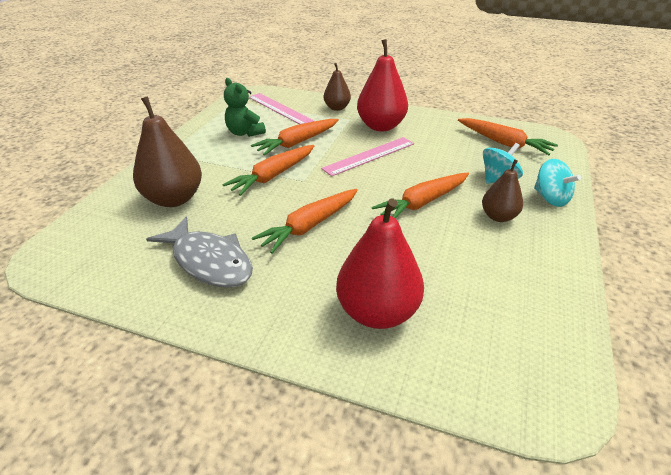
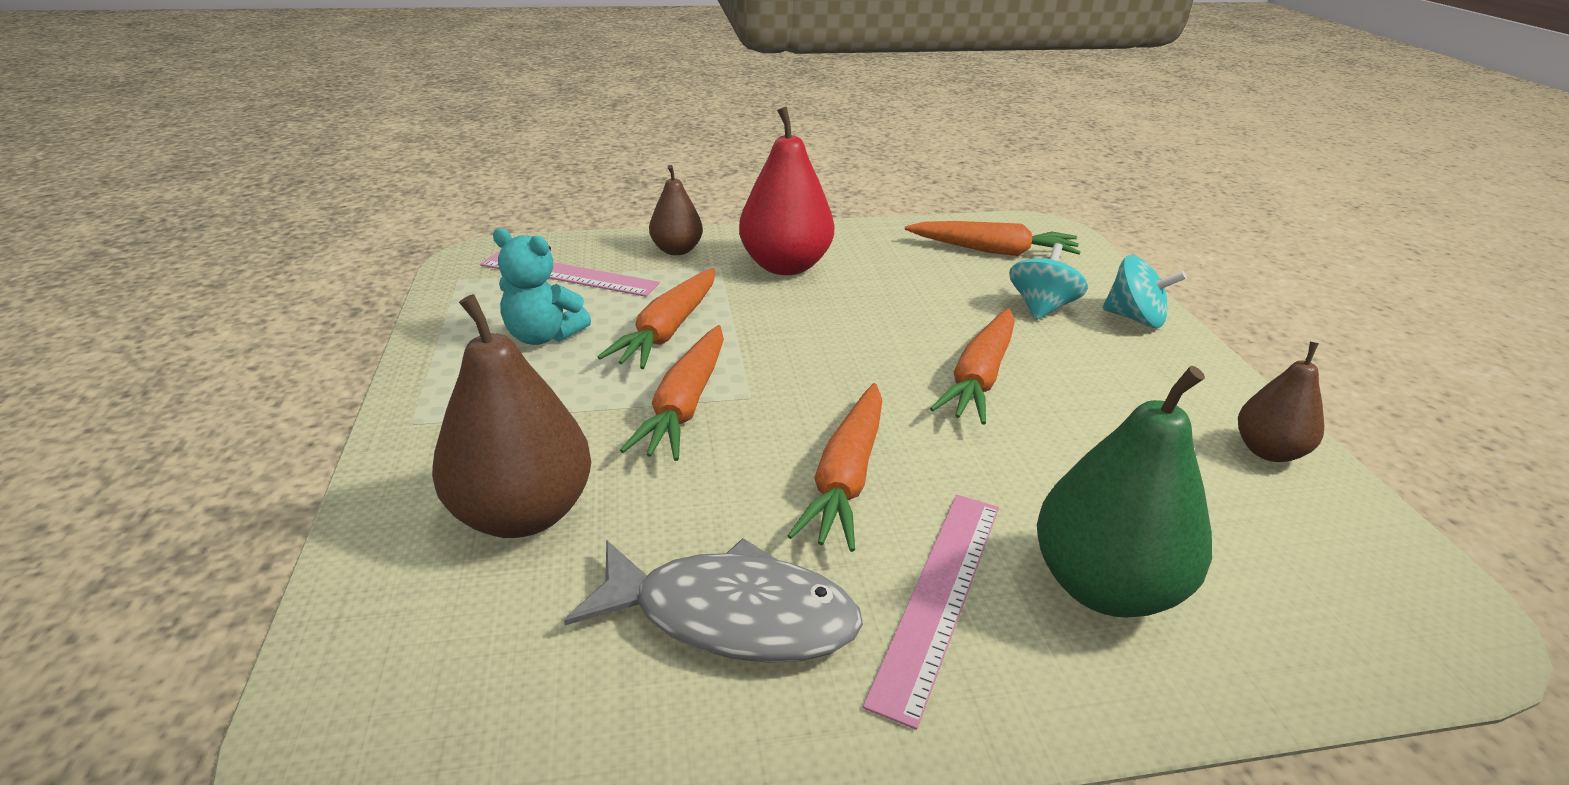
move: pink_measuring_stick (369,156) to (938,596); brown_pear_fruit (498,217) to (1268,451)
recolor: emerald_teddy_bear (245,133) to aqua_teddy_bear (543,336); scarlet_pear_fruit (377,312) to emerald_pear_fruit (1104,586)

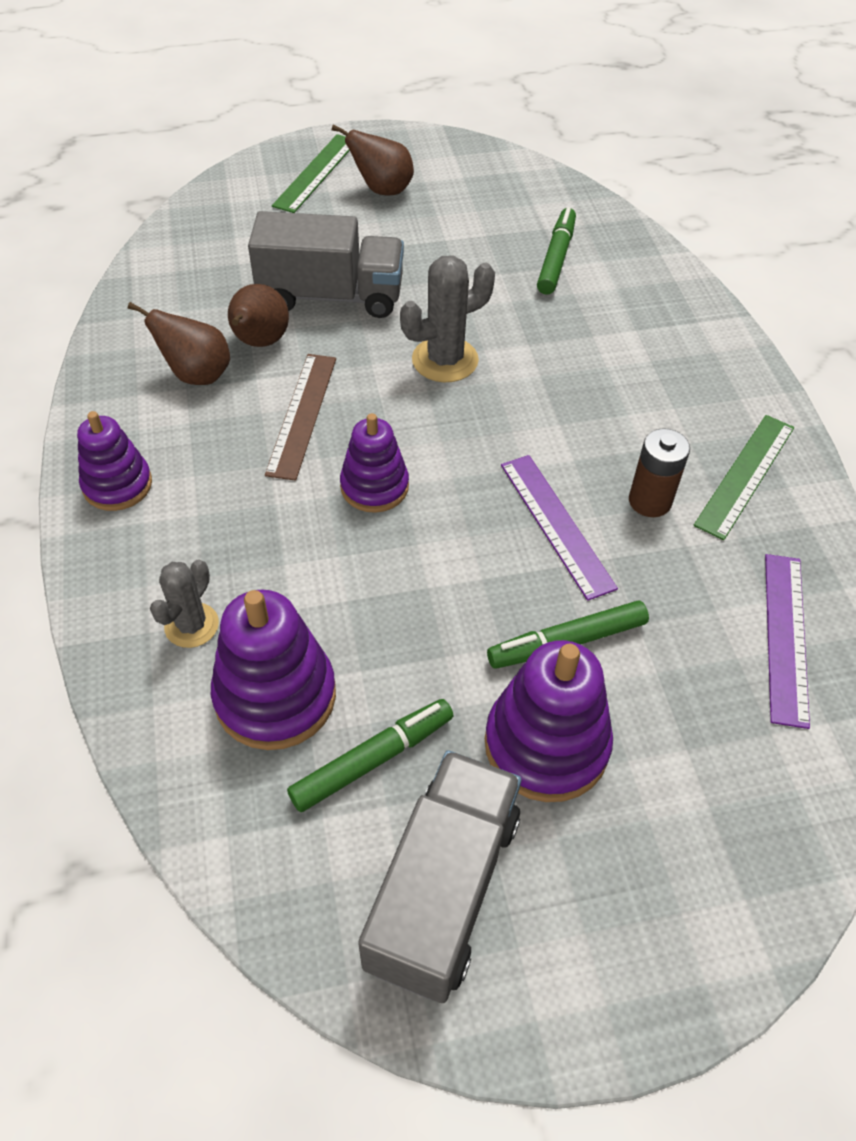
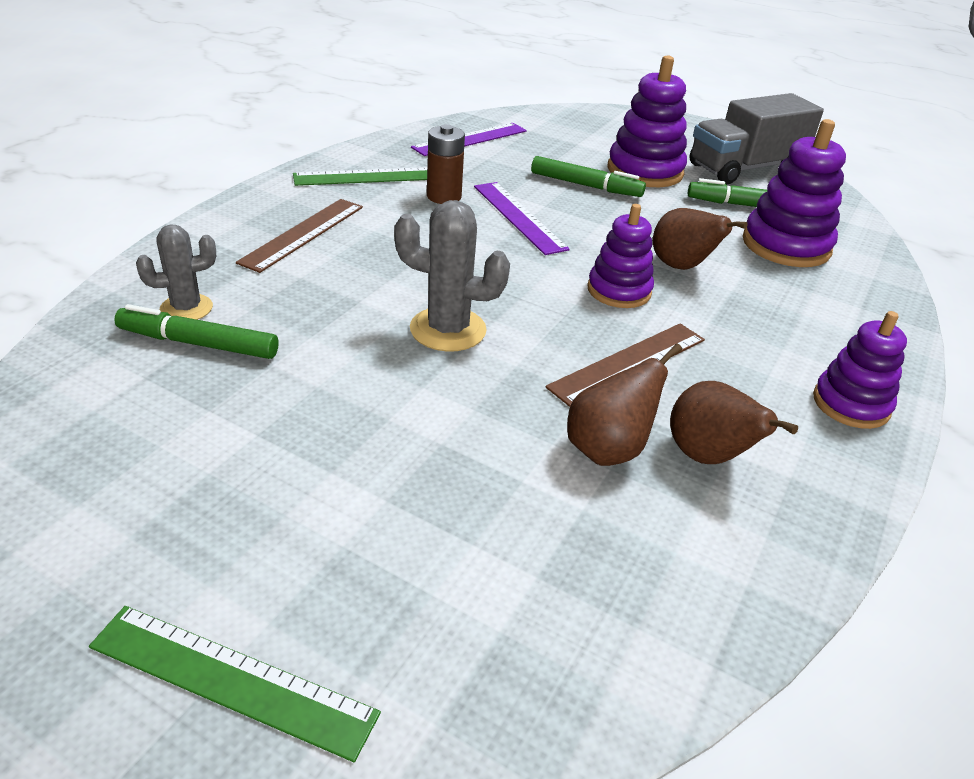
delete: grey_lorry (331,296)
insert: brown_measuring_stick (303,234)
move: grey_prickly_plant (191,625) to (186,308); brown_pear_fruit (382,190) to (681,267)
rotate: emerald_measuring_stick (316,173) = (232,680) 45 degrees clockwise; purple_measuring_stick (556,524) = (519,217) 45 degrees counterclockwise; emerald_marker (556,258) = (198,343) 45 degrees clockwise

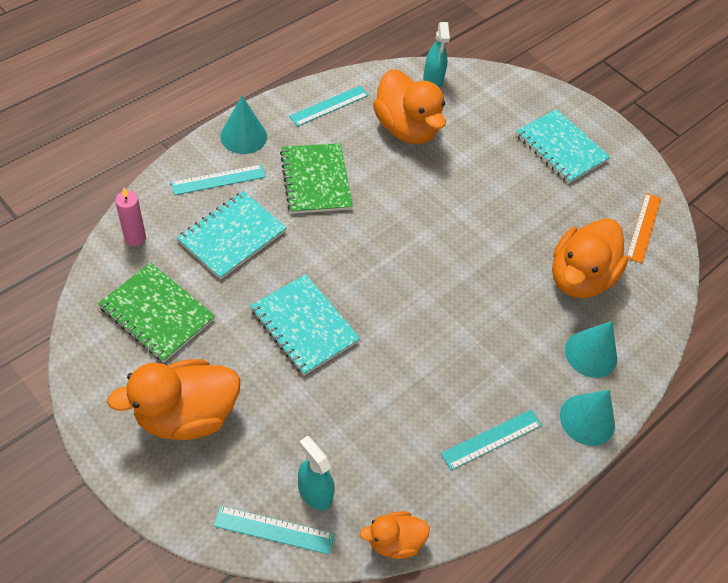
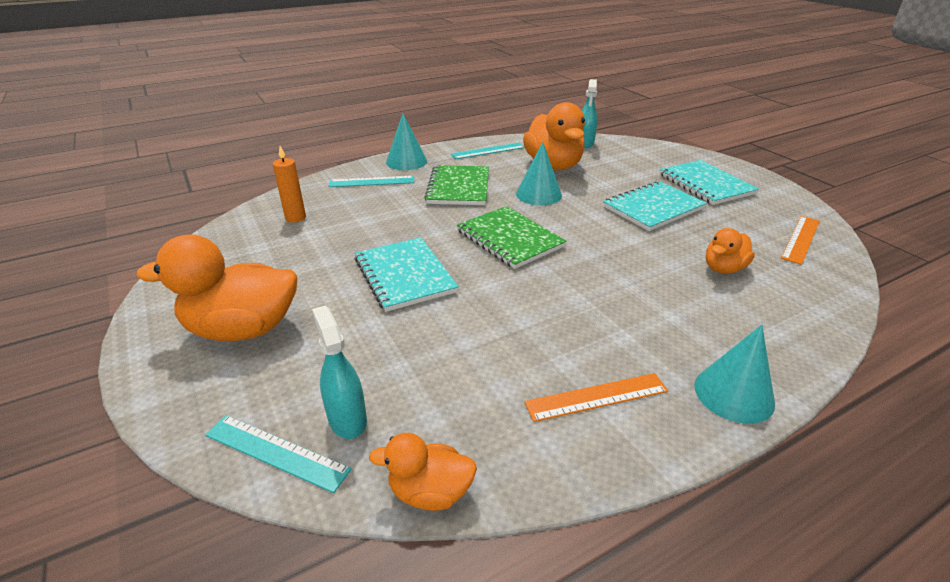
delete: pink_wax_candle (135,238)
insert: orange_wax_candle (295,218)
move: emerald_exercise_book (157,313) to (509,239); aqua_exercise_book (232,236) to (653,208); aqua_cone (591,353) to (538,194)
recolor: aqua_measuring_stick (491,439) to orange_measuring_stick (596,396)
resize: orange_rubber_duck (579,277) = (723,268) x0.54

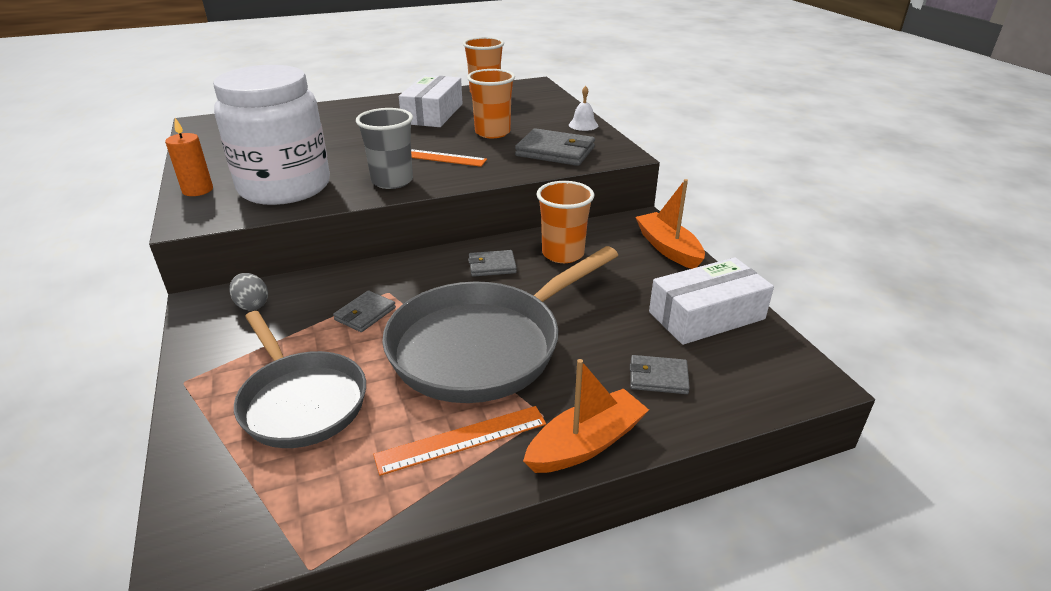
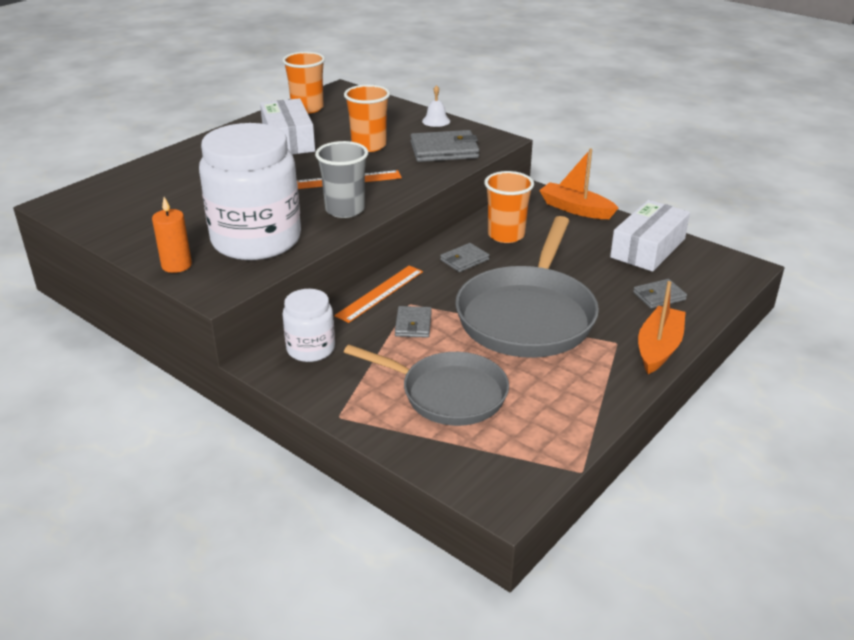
move: orange_measuring_stick (462,439) to (380,293)
replace: grey_egg_shape (252,305) to pure_white_jam_jar (310,349)

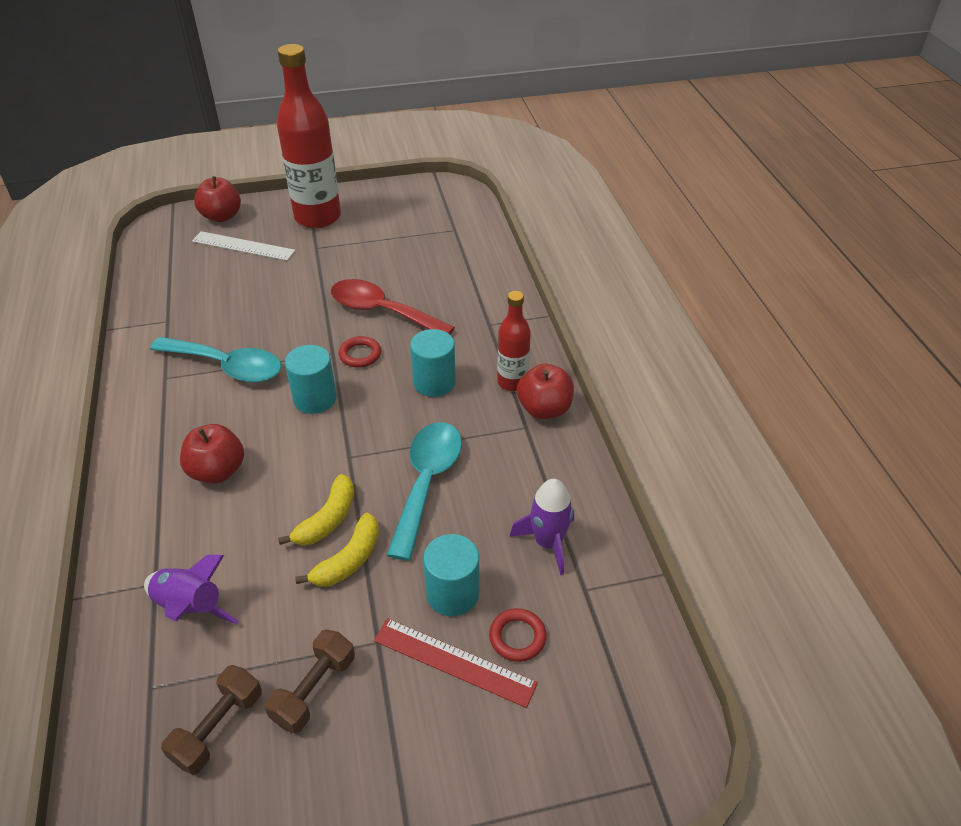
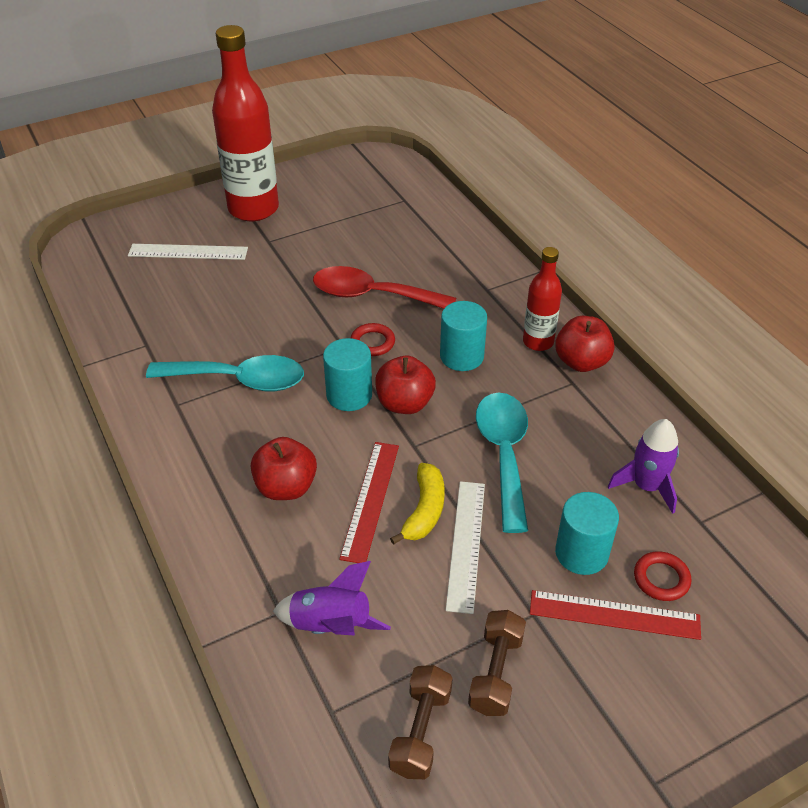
insert: scarlet_measuring_stick (370,500)
move: scarlet_toy_apple (222,216) to (404,403)
replace: yellow_toy_banana (349,560) to pure_white_measuring_stick (466,544)

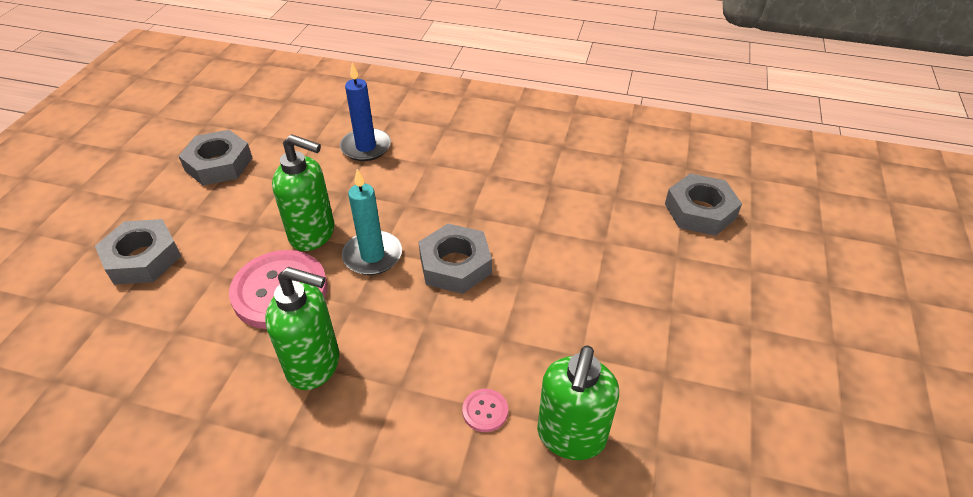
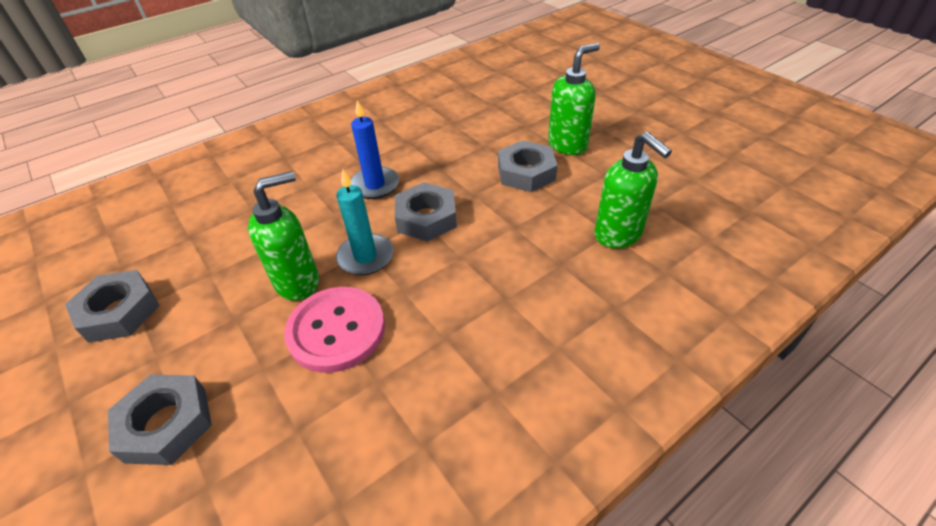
delete: pink_button (485,411)
move: emerald_soap_dispenser (314,365) to (568,145); blue_wax_candle (366,147) to (375,185); grey_hexagon_nut (700,211) to (526,172)

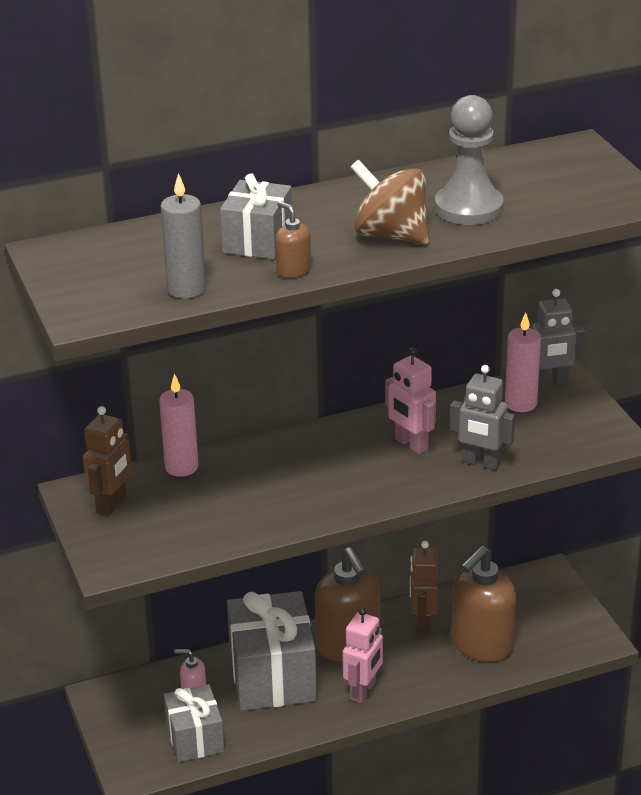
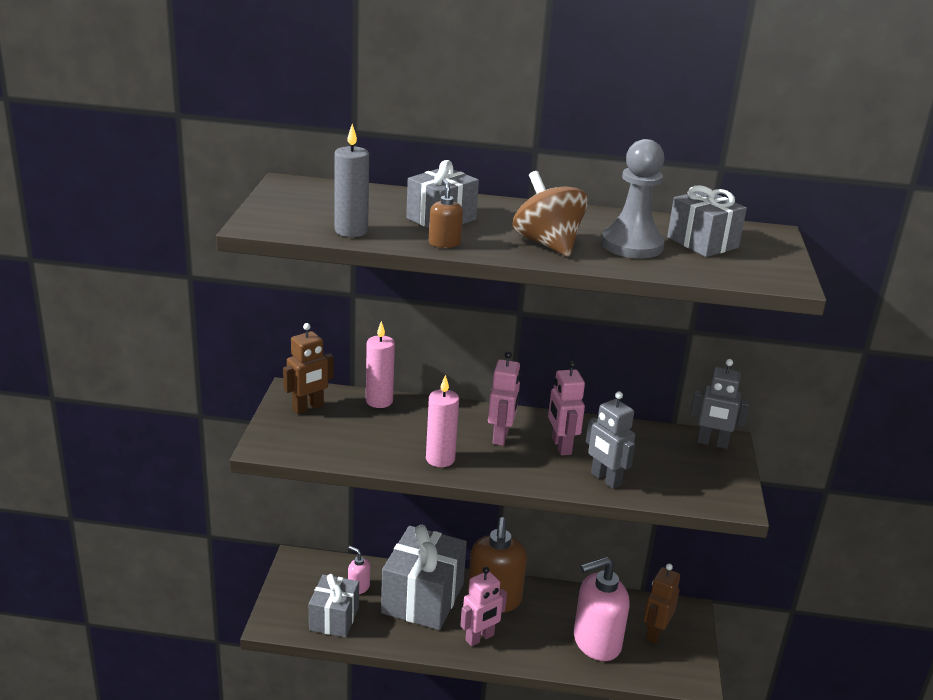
insert: pink_toy_robot (501,436); grey_wrapped_gift (702,242)
move: brown_toy_robot (422,622) to (655,633); pink_wax_candle (520,403) to (440,459)
recolor: brown_soap_dispenser (481,645) to pink_soap_dispenser (596,642)

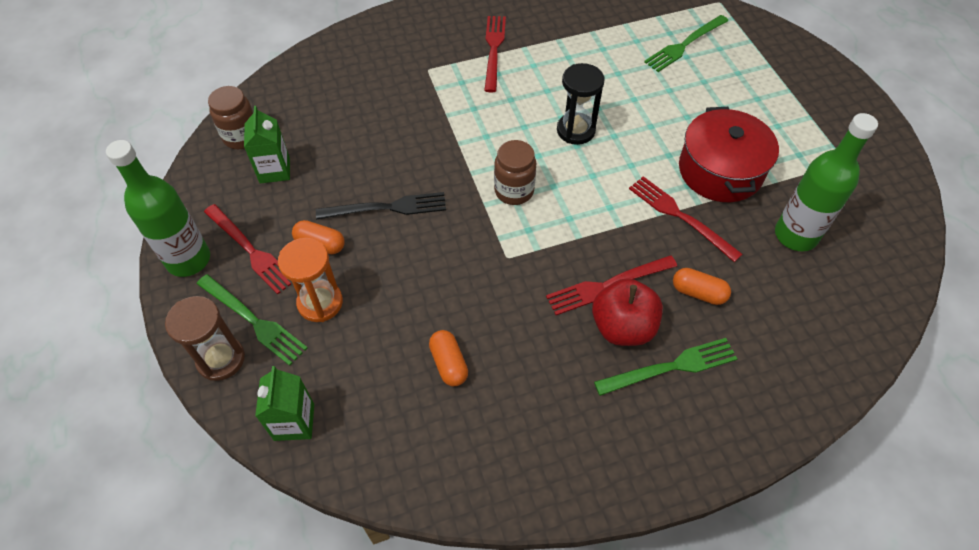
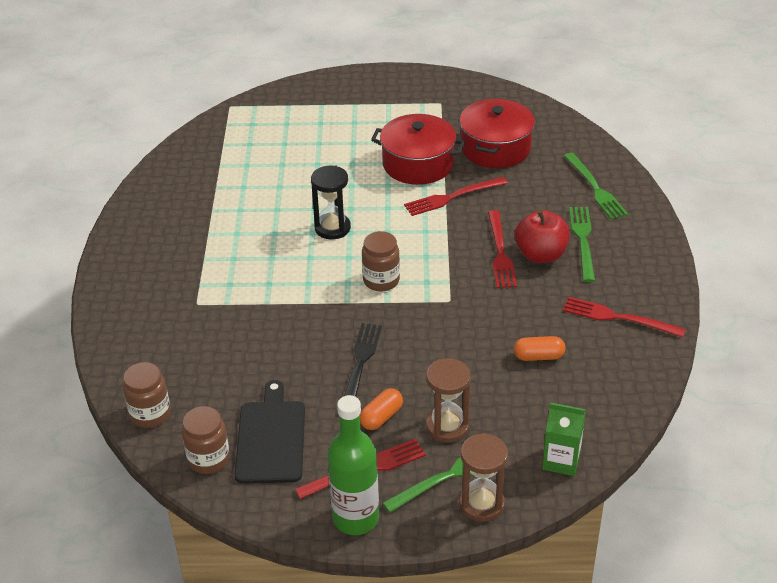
delete: orange_pill_shape (698,293)
insert: brown_jam_jar (150,414)
move: scarlet_fork (494,50) to (618,317); emerald_fork (684,45) to (595,188)
replace: emerald_juice_carton (274,170) to ebony_cutting_board (271,438); emerald_flask (795,235) to scarlet_pot (496,148)
recolor: orange_sand_timer (320,302) to brown_sand_timer (447,427)

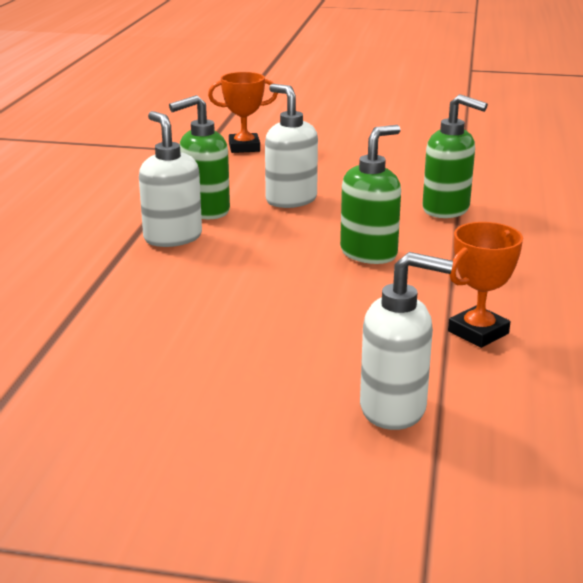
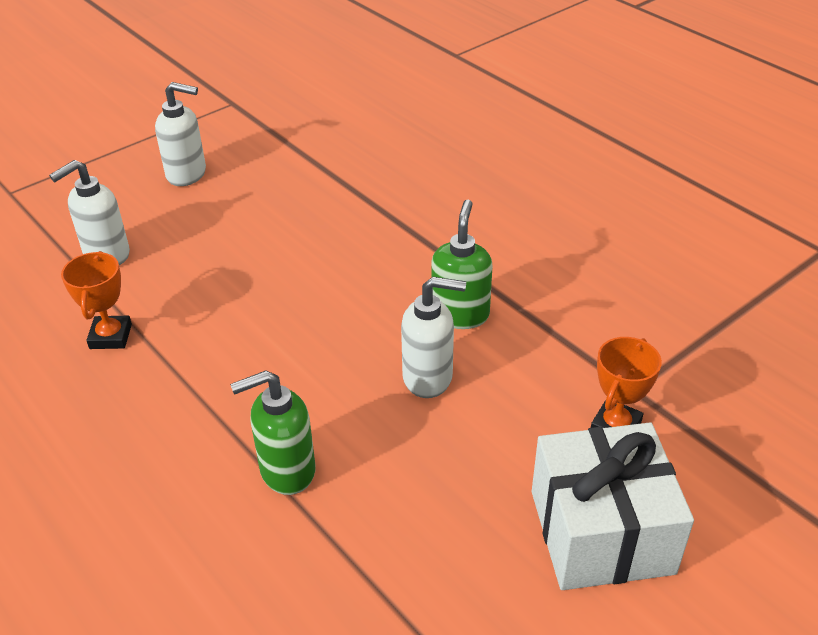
delete: emerald_soap_dispenser (369,253)
insert: pure_white_wrapped_gift (601,531)
move: pure_white_soap_dispenser (172,237) to (187,174)

